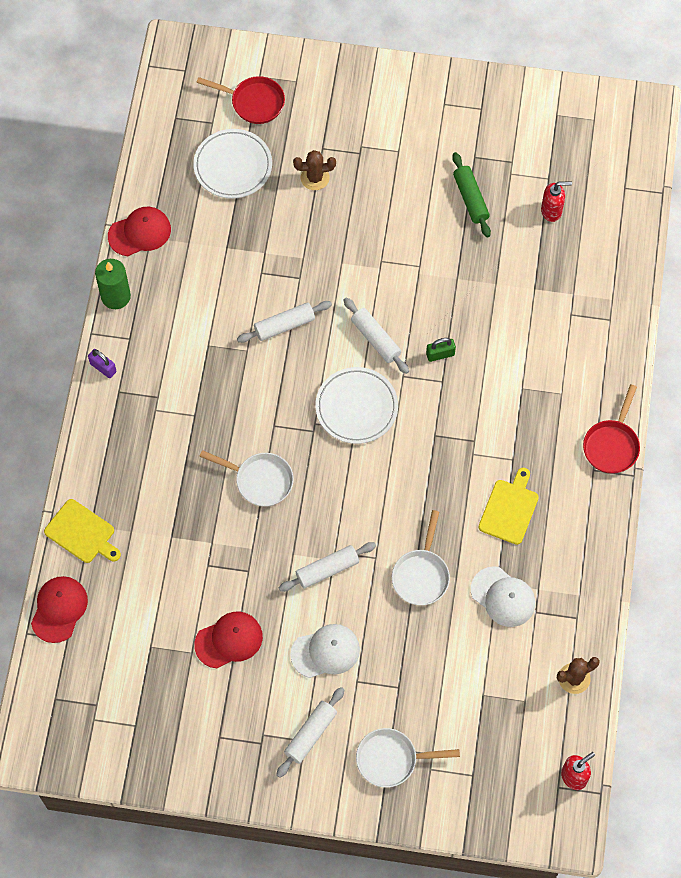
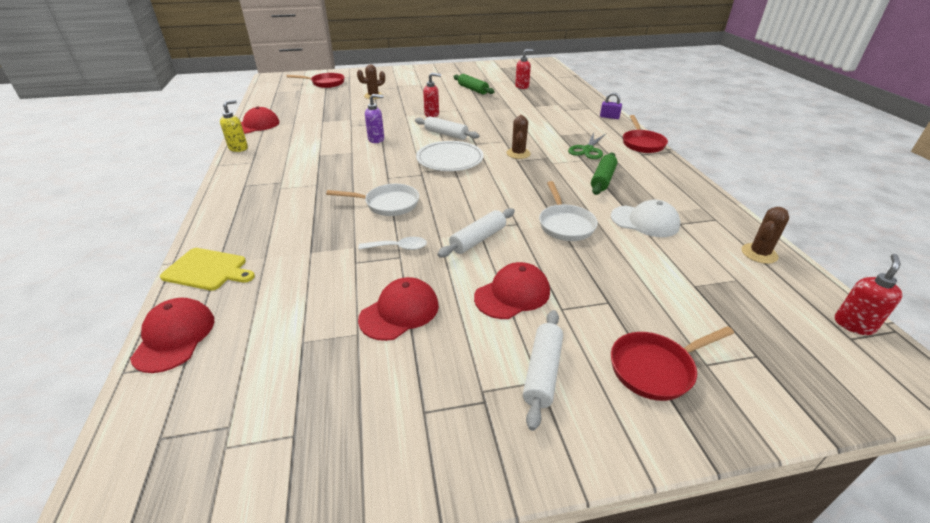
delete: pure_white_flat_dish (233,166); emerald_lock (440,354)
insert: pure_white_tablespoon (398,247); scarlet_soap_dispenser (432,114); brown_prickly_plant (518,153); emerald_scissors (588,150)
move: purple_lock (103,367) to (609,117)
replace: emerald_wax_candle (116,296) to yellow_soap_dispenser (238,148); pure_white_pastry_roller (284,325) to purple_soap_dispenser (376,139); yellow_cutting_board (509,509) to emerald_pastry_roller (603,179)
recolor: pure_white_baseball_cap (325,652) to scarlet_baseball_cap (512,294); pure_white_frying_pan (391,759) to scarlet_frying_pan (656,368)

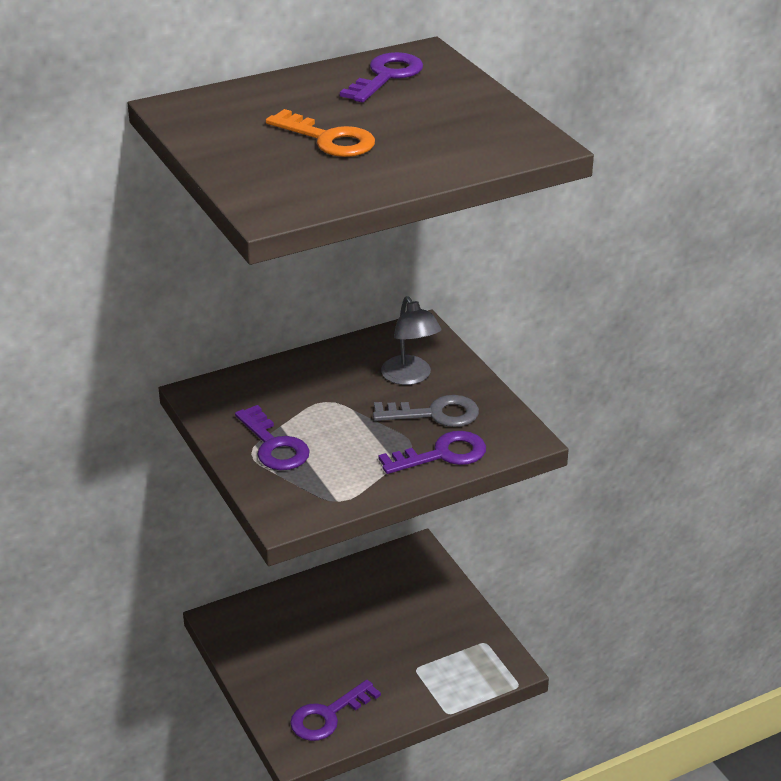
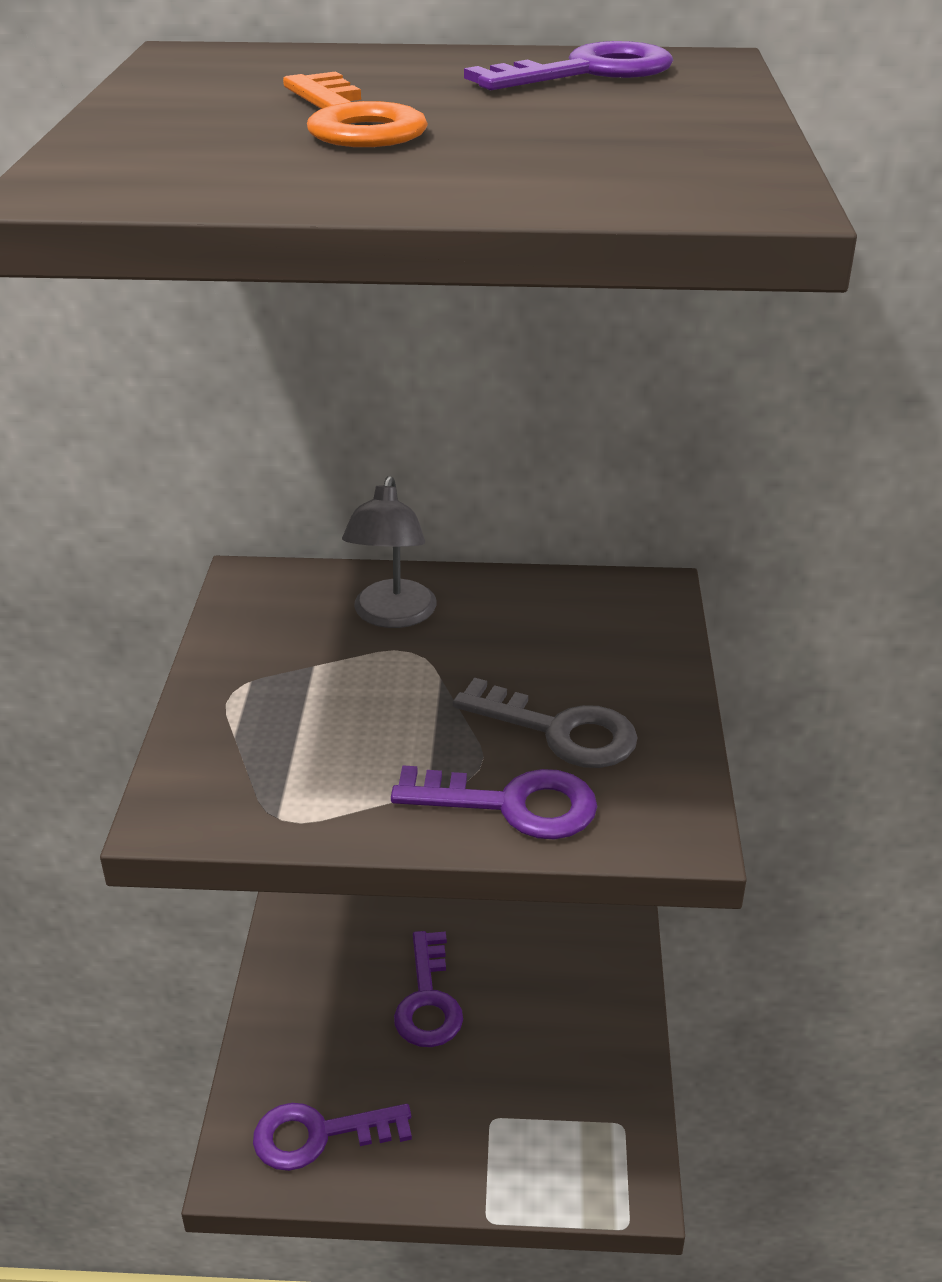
move: purple_latchkey (274,445) to (428,1000); grey_desk_lamp (410,377) to (392,616)

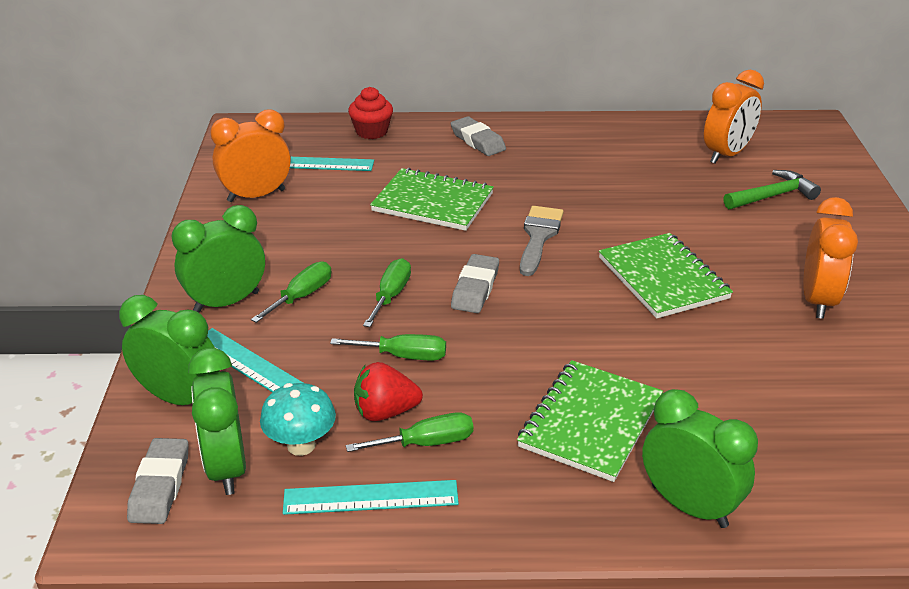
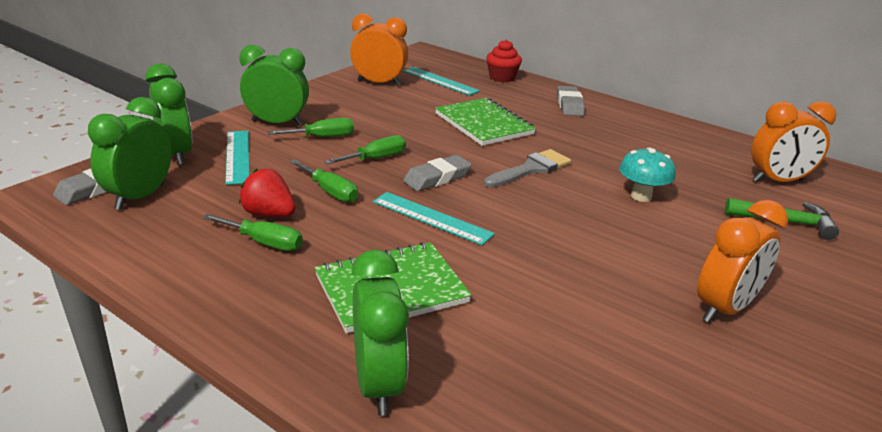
delete: emerald_exercise_book (663,278)
move: aqua_mushroom (301,445) to (641,196); aqua_measuring_stick (371,498) to (431,218)

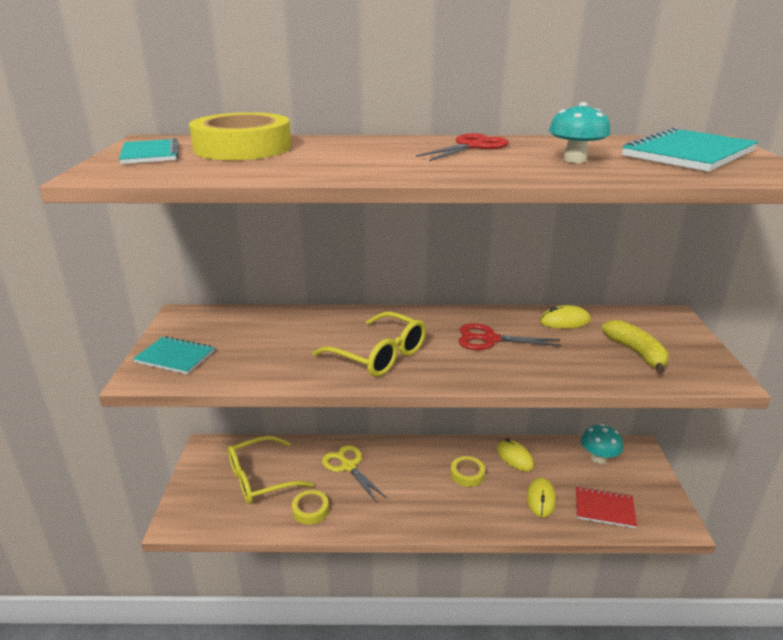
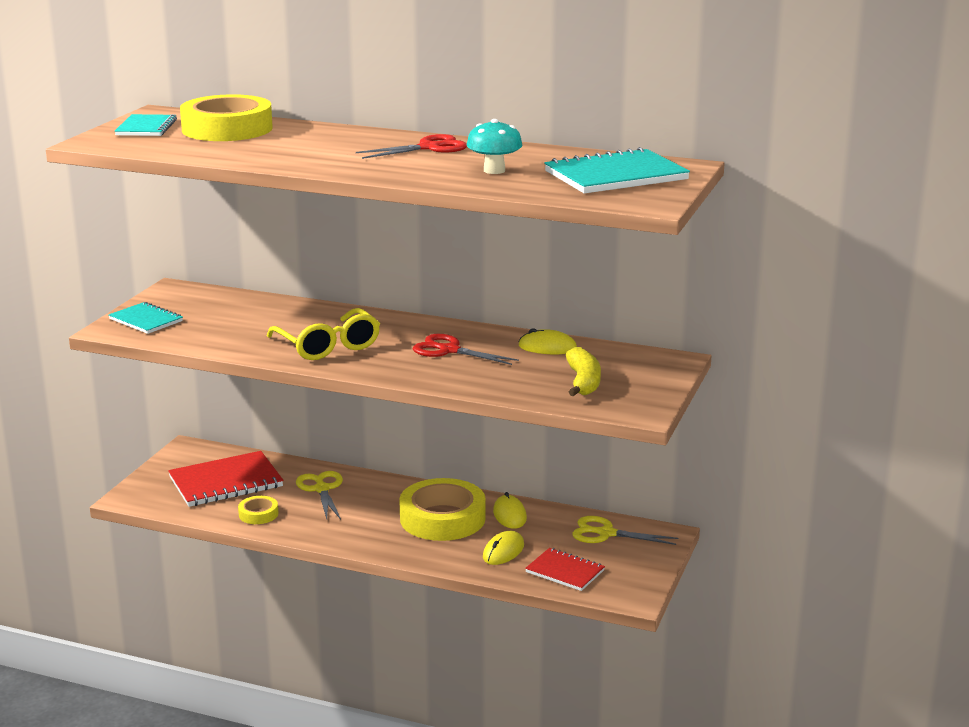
replace: yellow_spectacles (260,479) to scarlet_exercise_book (226,482); aqua_mushroom (598,458) to yellow_scissors (606,533)
resize: yellow_roll_of_tape (467,474) = (442,518) x2.16

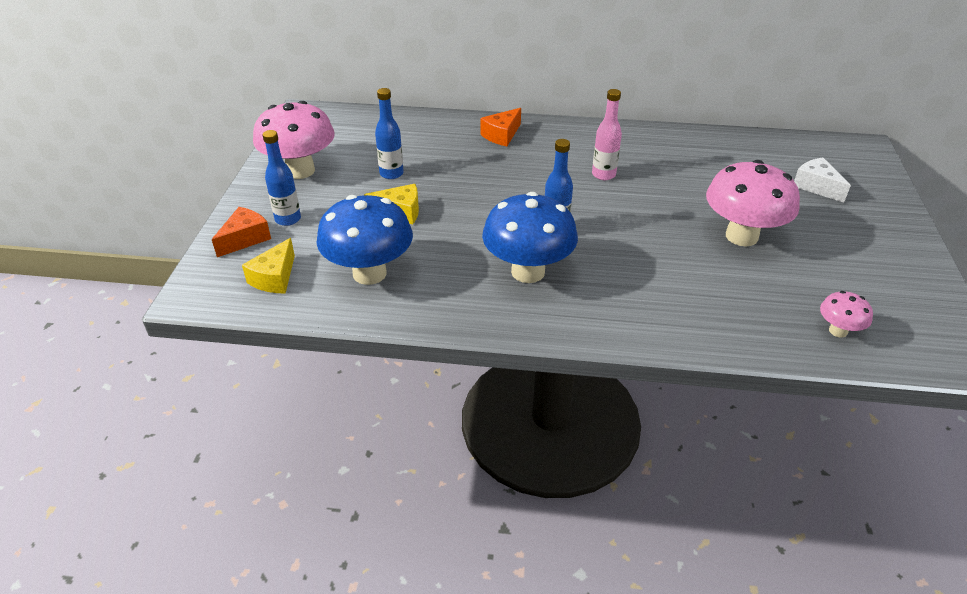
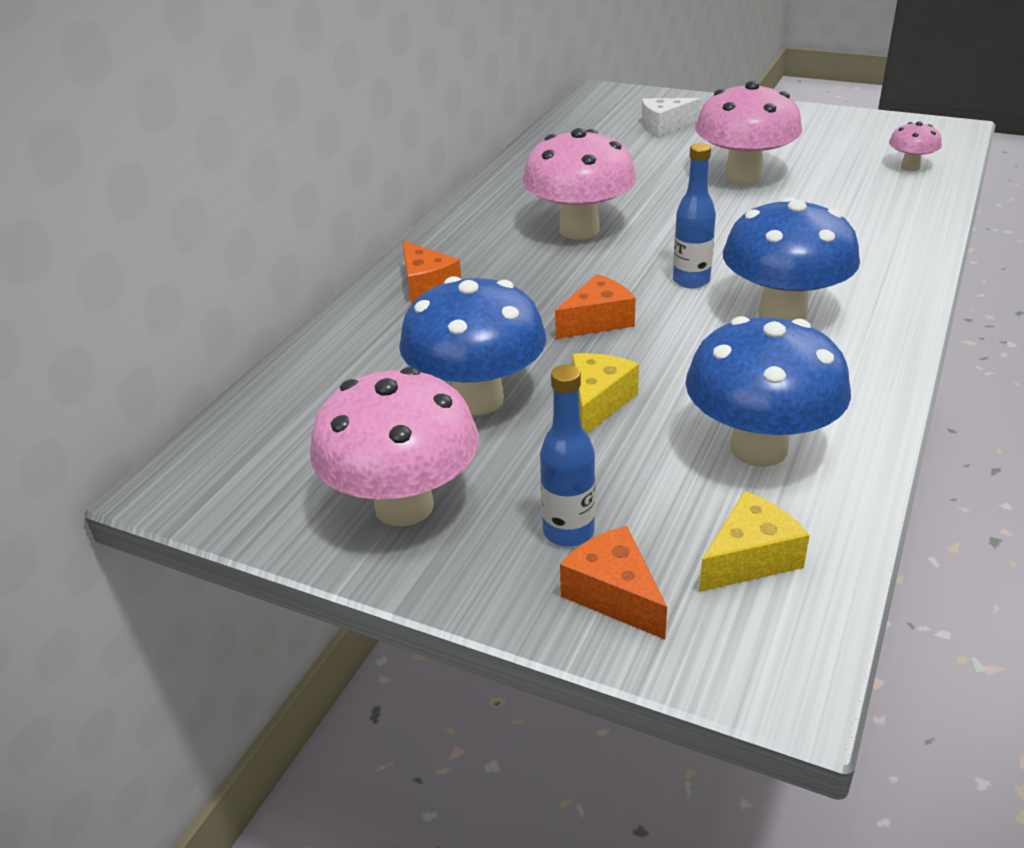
insert: orange_cheese (597,321)
replace: blue_flask (391,174) to blue_mushroom (477,399); pink_flask (603,175) to pink_mushroom (579,230)
rotate: yellow_cheese (274,278) = (750,558) 75 degrees counterclockwise

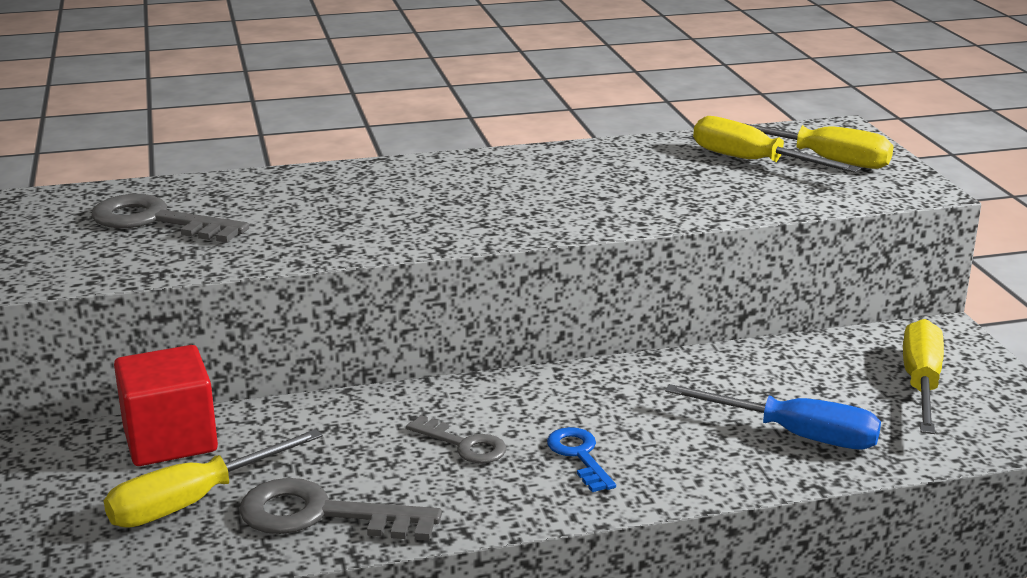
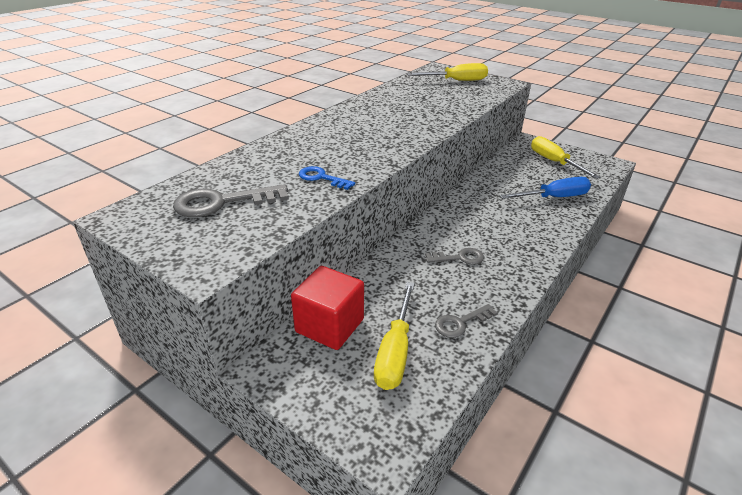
delete: yellow_flat_screwdriver (753,161)
move: blue_latchkey (579,456) to (321,178)
resize: grey_latchkey (321,515) = (460,323) x0.60

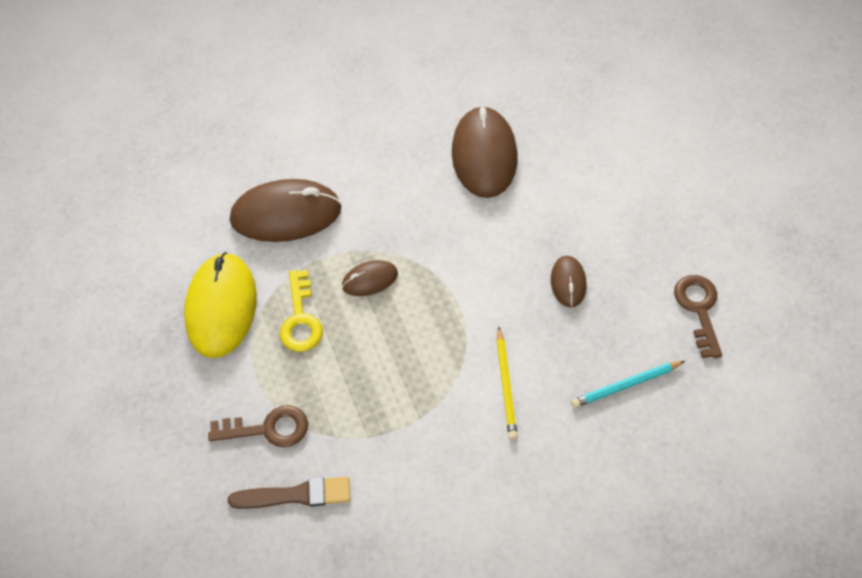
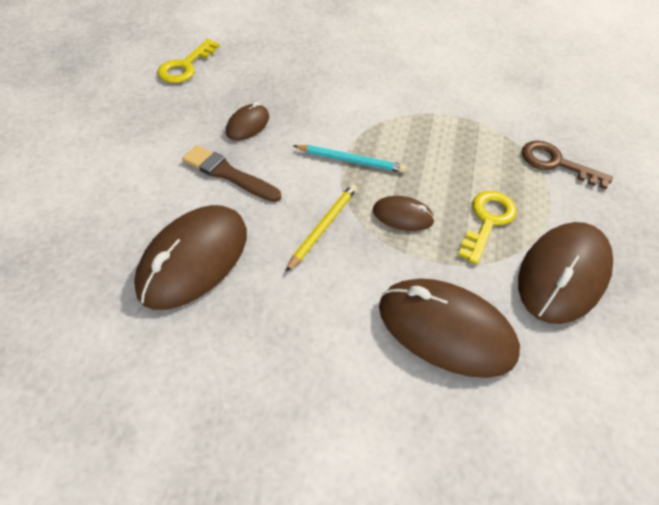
move: brown_brush (296,495) to (228,174); yellow_wooden_pencil (506,385) to (323,227); aqua_wooden_pencil (626,385) to (350,161)
recolor: yellow_PC_mouse (221,307) to brown_PC_mouse (562,274); brown_latchkey (699,309) to yellow_latchkey (185,66)

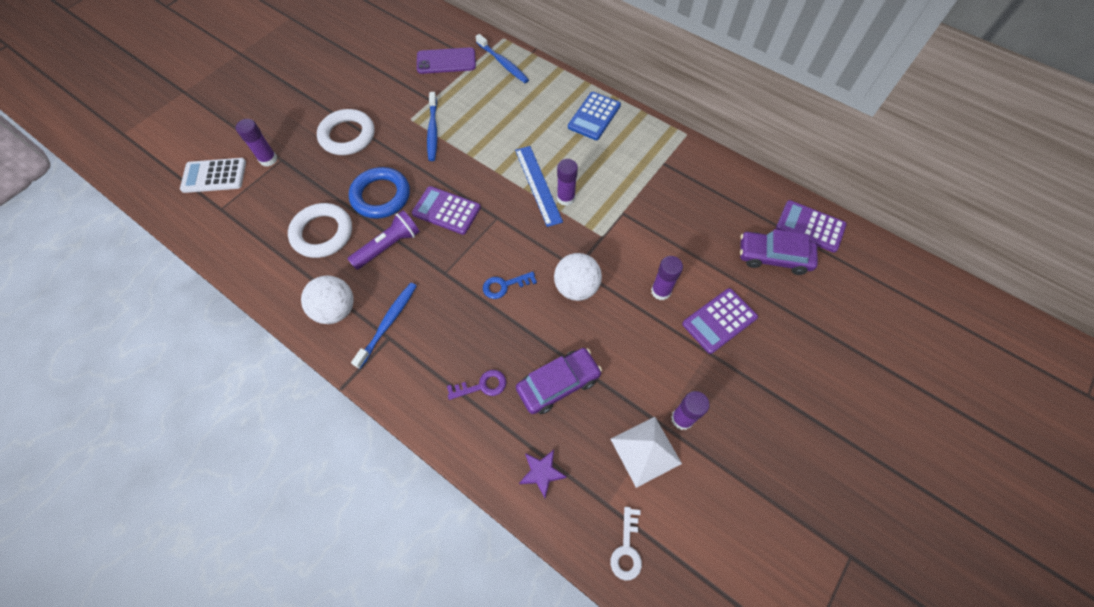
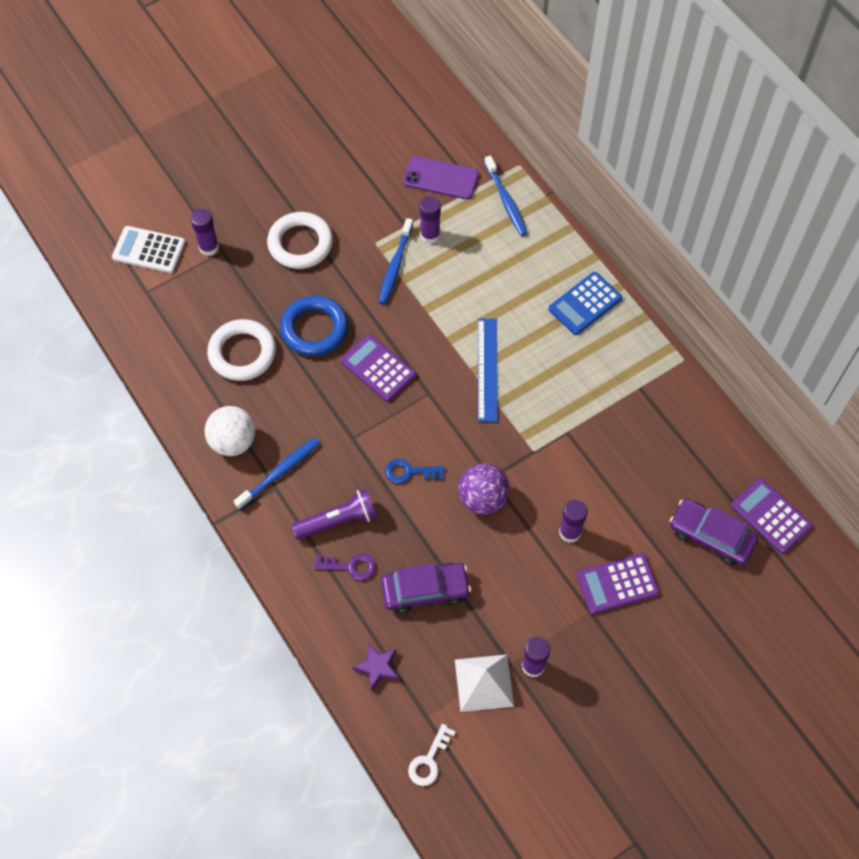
move: purple_torch (388,246) to (338,521); purple_glue_stick (565,198) to (430,235)
recolor: pure_white_ball (576,288) to purple_ball (482,499)

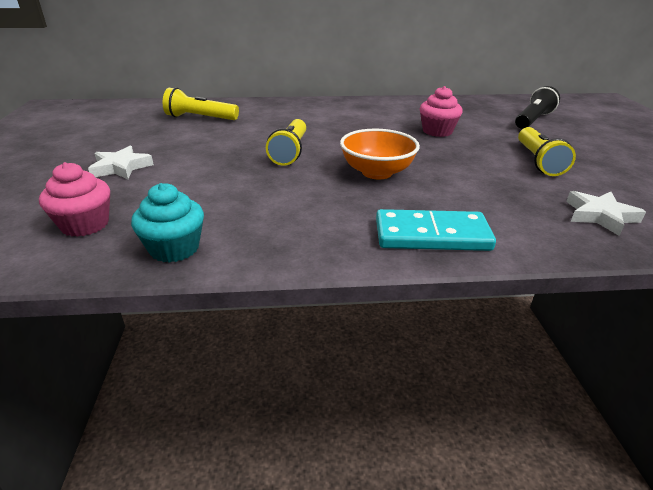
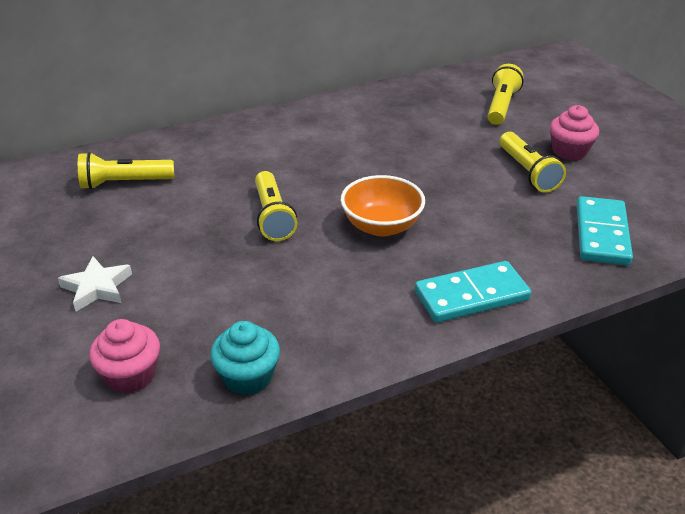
move: pink_cupcake (437,131) to (569,151)
replace: pure_white_five-pointed_star (600,216) to aqua_domino_tile (601,234)
recolor: ebony_torch (533,120) to yellow_torch (501,106)

